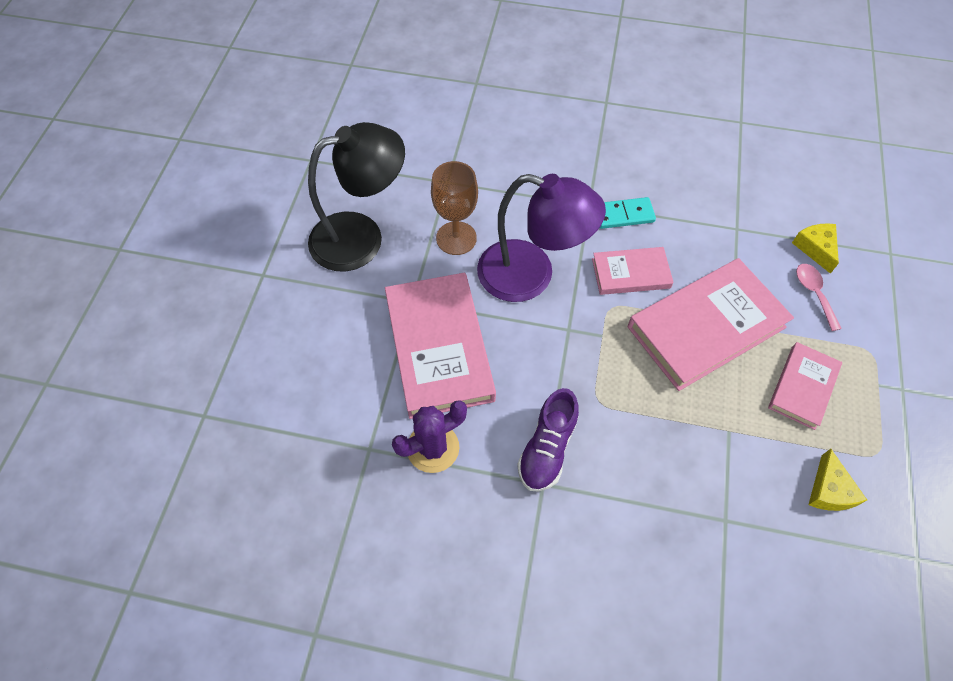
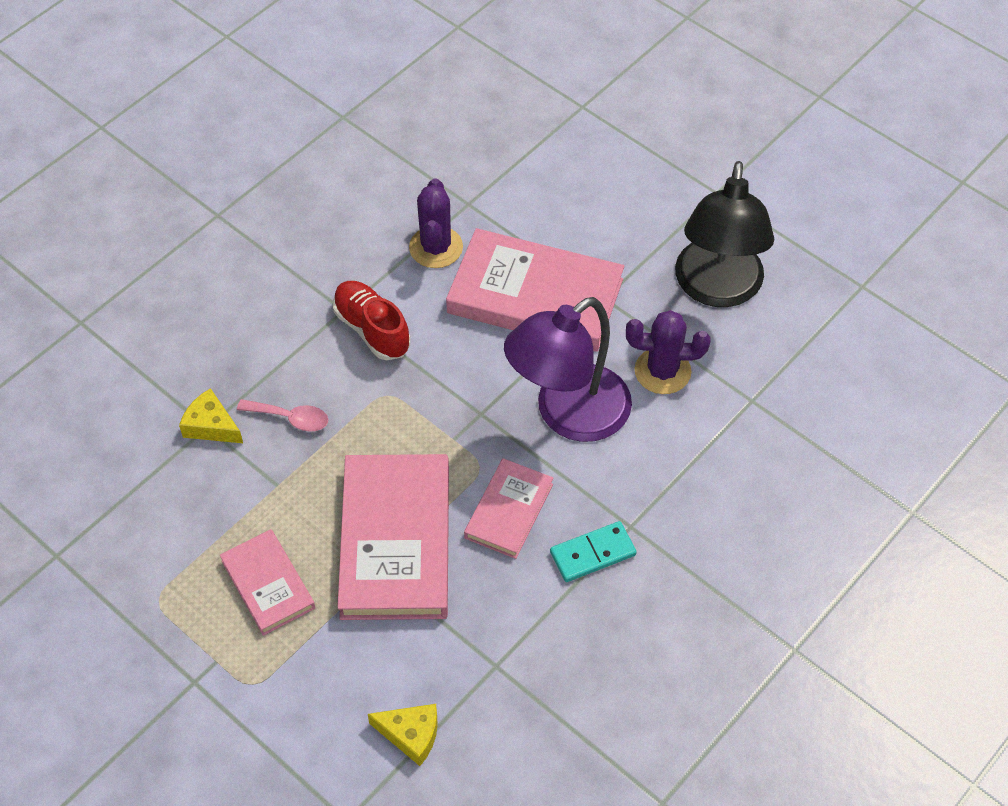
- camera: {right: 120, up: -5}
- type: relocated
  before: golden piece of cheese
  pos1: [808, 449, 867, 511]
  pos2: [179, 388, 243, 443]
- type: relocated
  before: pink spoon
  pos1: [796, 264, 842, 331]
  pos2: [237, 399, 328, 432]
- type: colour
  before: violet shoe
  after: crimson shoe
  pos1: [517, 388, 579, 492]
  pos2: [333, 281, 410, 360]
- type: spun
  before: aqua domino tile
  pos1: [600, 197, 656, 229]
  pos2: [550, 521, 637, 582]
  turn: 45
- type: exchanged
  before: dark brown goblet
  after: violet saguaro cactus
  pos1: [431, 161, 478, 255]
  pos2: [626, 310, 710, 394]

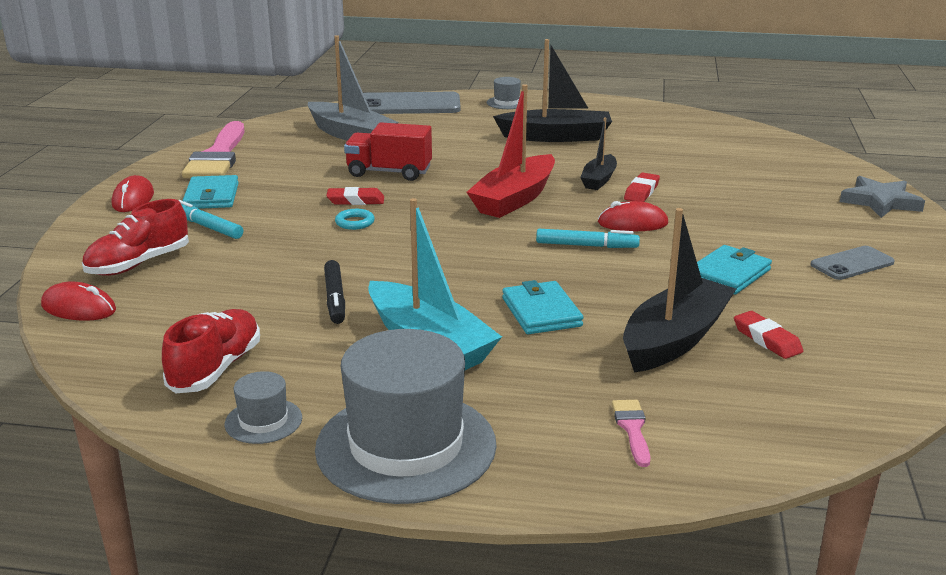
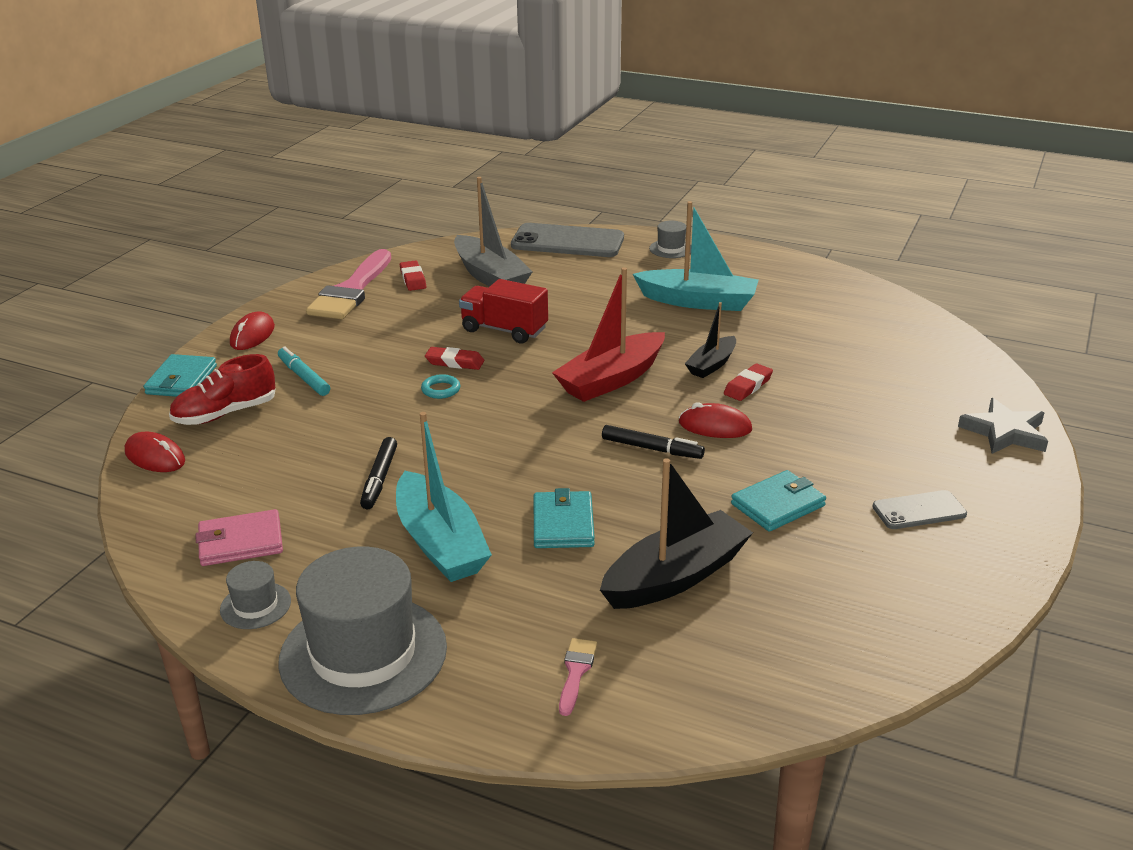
- camera: {right: 15, up: 5}
- type: relocated
  before: aqua billfold
  pos1: [183, 175, 239, 209]
  pos2: [143, 354, 217, 397]
- type: exchanged
  before: crimson shoe
  after: pink billfold
  pos1: [162, 309, 260, 393]
  pos2: [196, 509, 283, 566]
- type: relocated
  before: crimson eraser
  pos1: [734, 311, 803, 359]
  pos2: [400, 260, 426, 291]
- type: colour
  before: aqua marker pen
  after: black marker pen
  pos1: [536, 229, 640, 248]
  pos2: [602, 425, 705, 459]
- type: colour
  before: black sailboat
  after: aqua sailboat
  pos1: [493, 39, 612, 142]
  pos2: [633, 201, 758, 311]

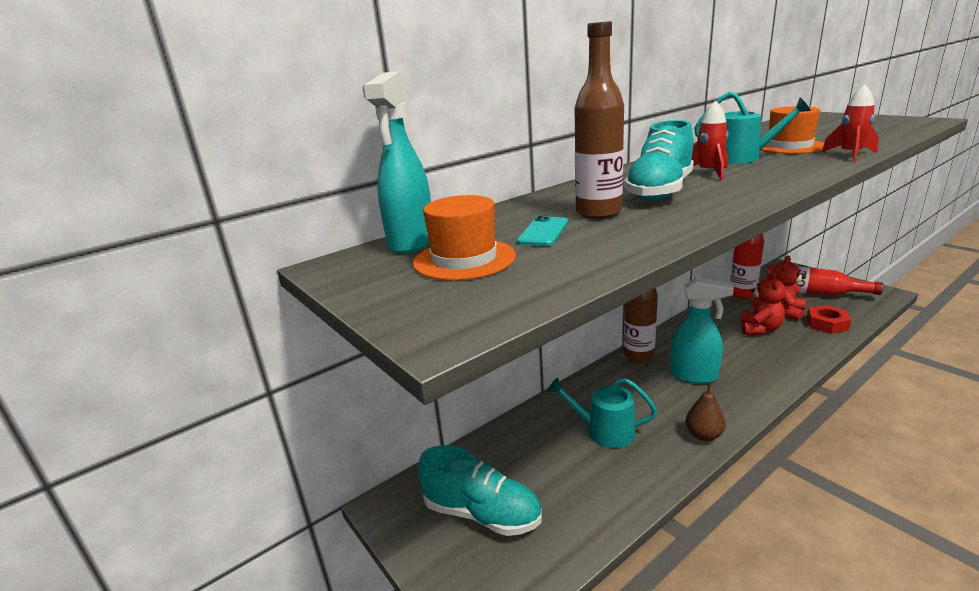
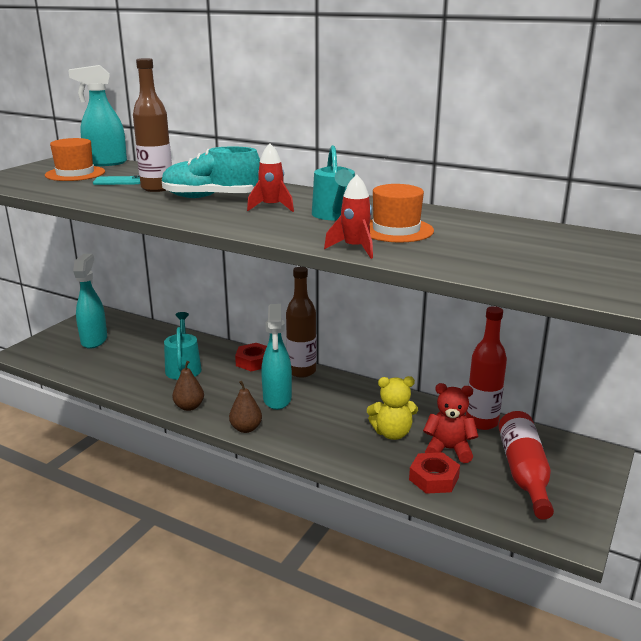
- camera: {right: 65, up: 0}
- type: exchanged
  before: aqua shoe
  after: aqua spray bottle
  pos1: [418, 445, 542, 536]
  pos2: [73, 254, 107, 349]
- type: appeared
  after: dark brown toy pear
  pos2: [229, 381, 262, 433]
- type: appeared
  after: crimson hex nut
  pos2: [235, 343, 267, 371]
- type: colour
  before: crimson teddy bear
  after: golden teddy bear
  pos1: [741, 271, 786, 335]
  pos2: [367, 376, 418, 440]

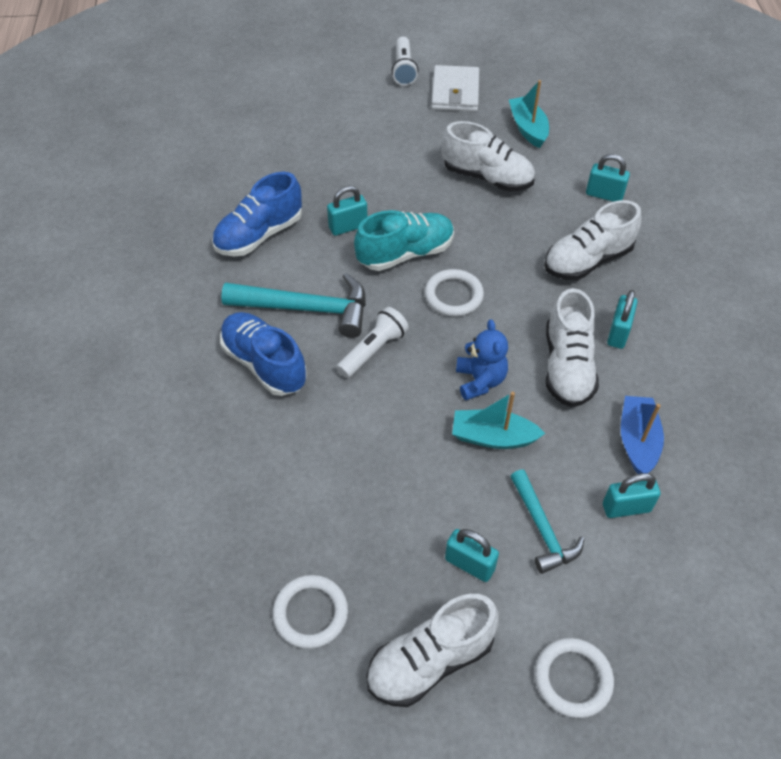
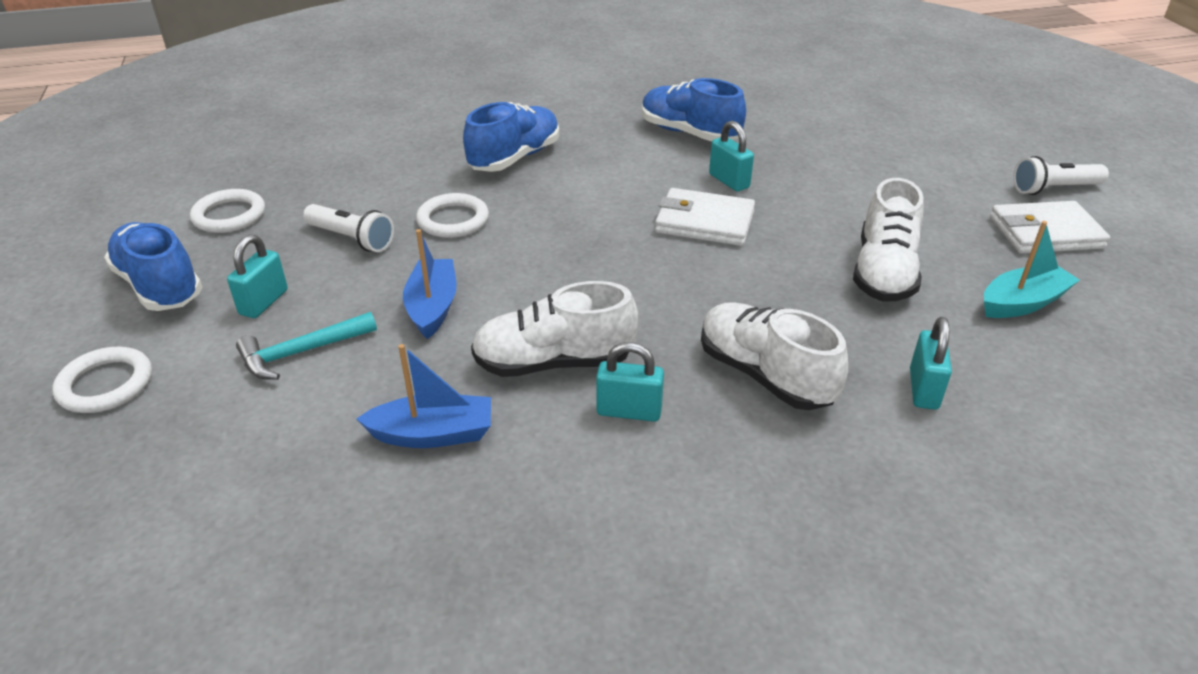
- camera: {right: 80, up: -15}
- type: colour
  before: snow-white shoe
  after: royal blue shoe
  pos1: [366, 594, 499, 707]
  pos2: [104, 222, 202, 311]
- type: relocated
  before: snow-white pocket torch
  pos1: [337, 307, 409, 378]
  pos2: [303, 204, 394, 252]
- type: colour
  before: aqua sailboat
  after: royal blue sailboat
  pos1: [452, 392, 545, 449]
  pos2: [403, 229, 457, 339]
- type: relocated
  before: snow-white torus
  pos1: [425, 269, 484, 317]
  pos2: [416, 193, 489, 238]
- type: exchanged
  before: aqua shoe
  after: snow-white billfold
  pos1: [354, 210, 454, 271]
  pos2: [655, 188, 755, 246]
- type: missing
  before: aqua hammer
  pos1: [221, 273, 366, 338]
- type: missing
  before: royal blue teddy bear
  pos1: [456, 319, 508, 400]
- type: missing
  before: aqua padlock
  pos1: [603, 473, 661, 518]

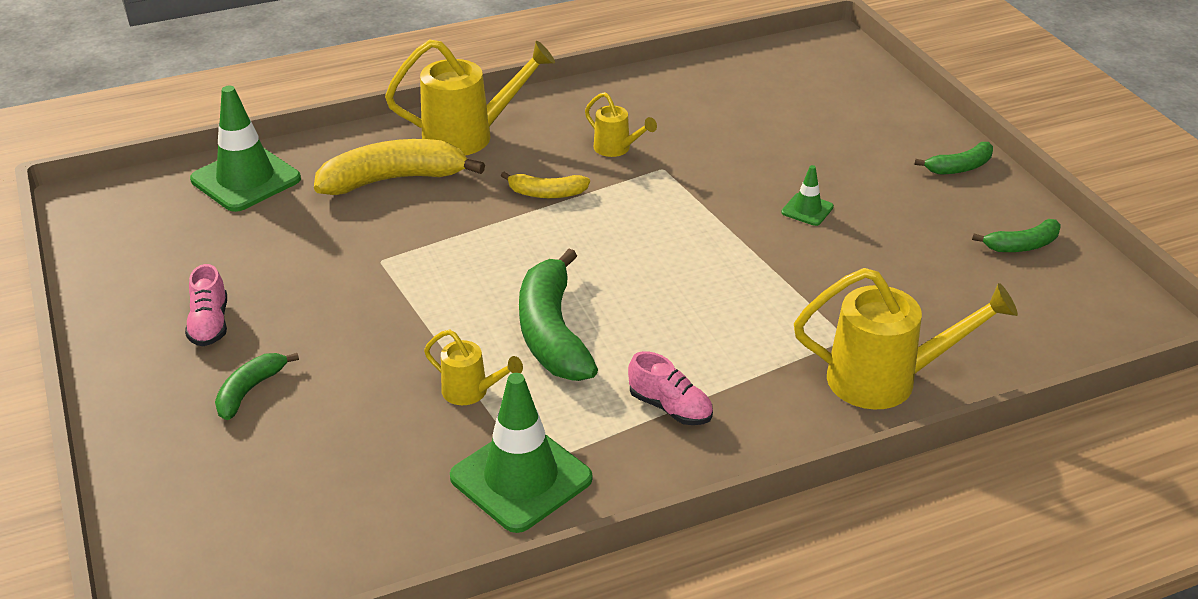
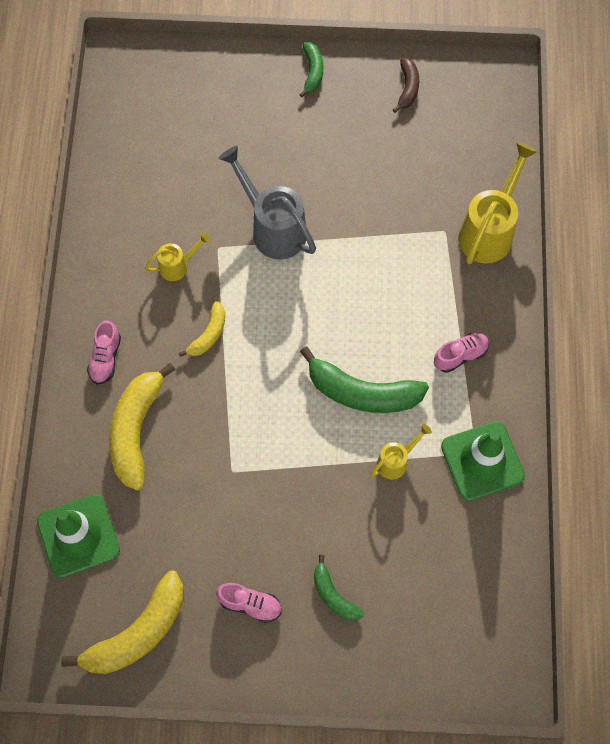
- camera: {right: -65, up: 30}
- type: appeared
  after: golden banana
  pos2: [61, 571, 184, 674]
- type: exchanged
  before: golden watering pot
  after: pink shoe
  pos1: [385, 39, 555, 156]
  pos2: [87, 320, 121, 384]
- type: appeared
  after: ash-grey watering pot
  pos2: [219, 146, 316, 260]
- type: colour
  before: leaf-green banana
  after: dark brown banana
  pos1: [972, 219, 1061, 252]
  pos2: [393, 58, 419, 113]
- type: missing
  before: leaf-green road cone
  pos1: [781, 165, 834, 226]

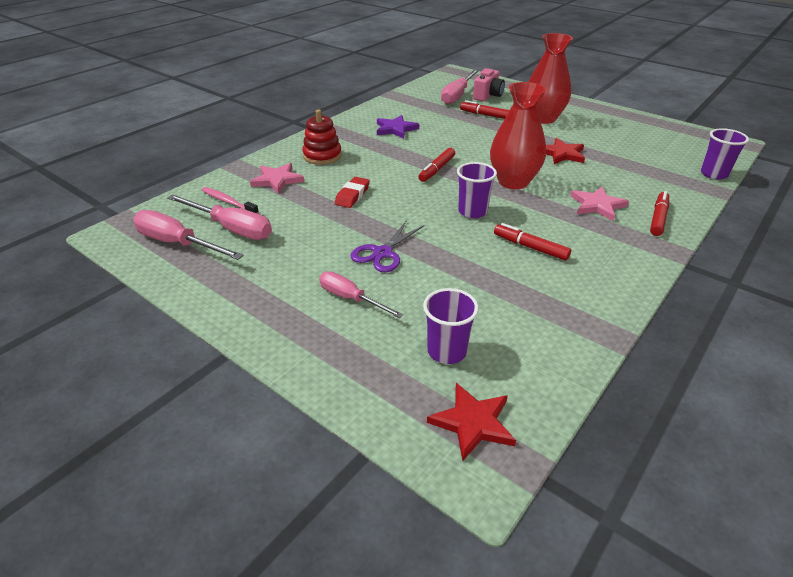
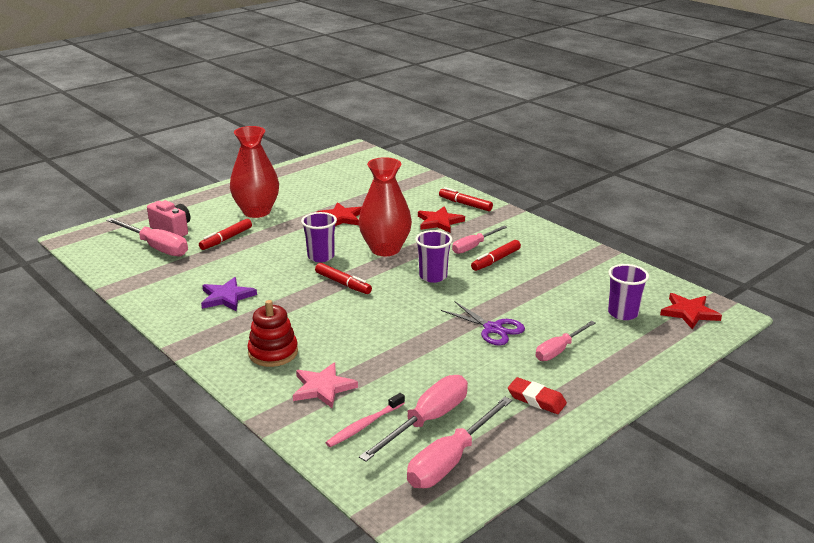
- camera: {right: -80, up: -10}
- type: relocated
  before: violet tumbler
  pos1: [701, 128, 749, 180]
  pos2: [301, 212, 337, 262]
- type: colour
  before: pink star
  after: crimson star
  pos1: [570, 187, 629, 221]
  pos2: [418, 206, 465, 233]
- type: appeared
  after: pink flat screwdriver
  pos2: [452, 226, 507, 254]
- type: relocated
  before: crimson eraser
  pos1: [335, 177, 370, 208]
  pos2: [508, 377, 567, 414]

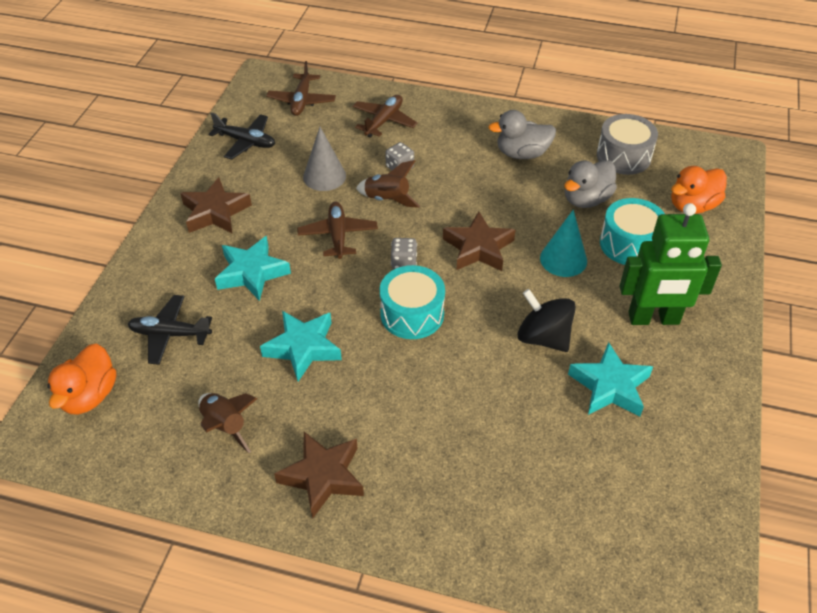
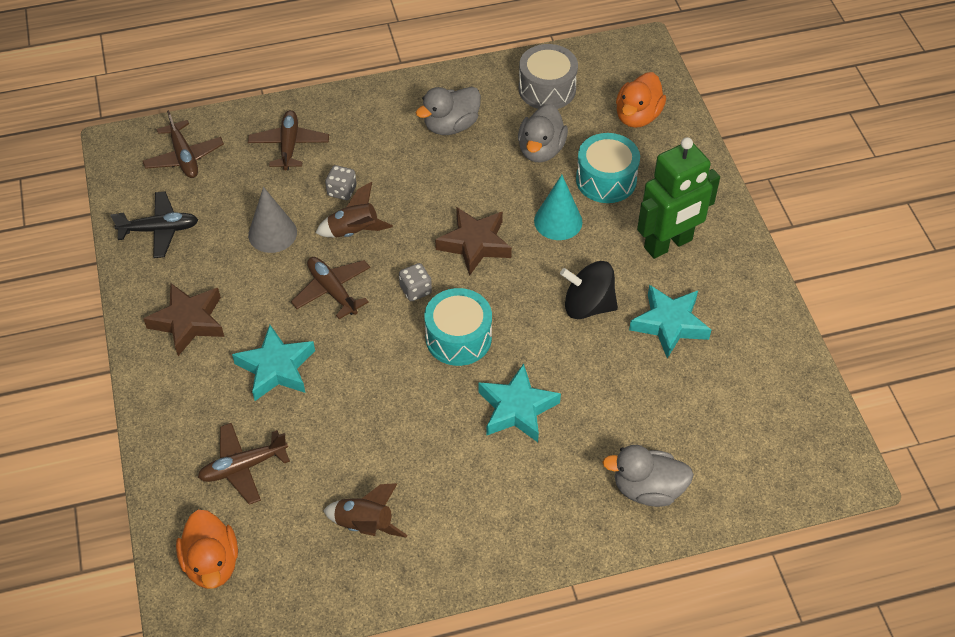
- camera: {right: -30, up: 5}
- type: colour
  before: black toy plane
  after: dark brown toy plane
  pos1: [128, 295, 212, 365]
  pos2: [198, 423, 290, 505]
- type: relocated
  before: aqua star
  pos1: [260, 311, 342, 381]
  pos2: [478, 363, 561, 442]
- type: appeared
  after: ash-grey duck
  pos2: [602, 445, 694, 507]
- type: missing
  before: dark brown star
  pos1: [274, 432, 364, 519]

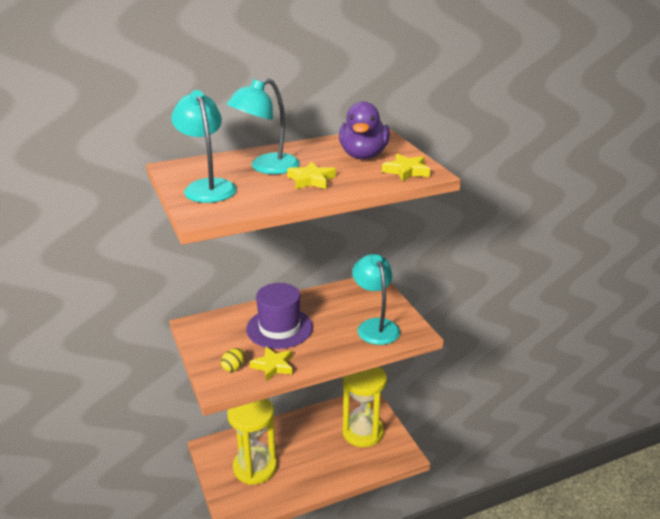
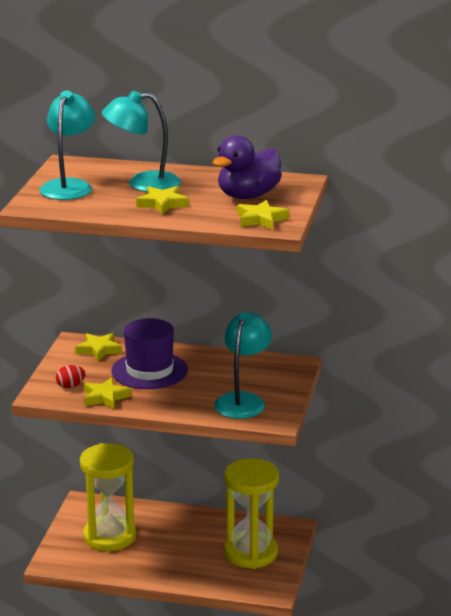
- camera: {right: 35, up: -5}
- type: colour
  before: golden egg
  after: crimson egg
  pos1: [221, 348, 245, 372]
  pos2: [56, 365, 86, 388]
- type: appeared
  after: golden star
  pos2: [75, 333, 122, 361]

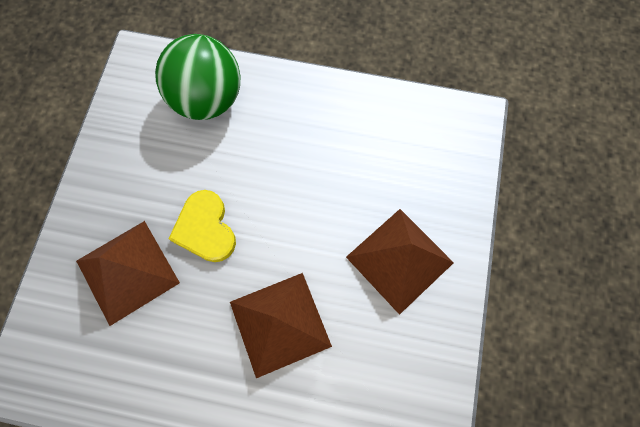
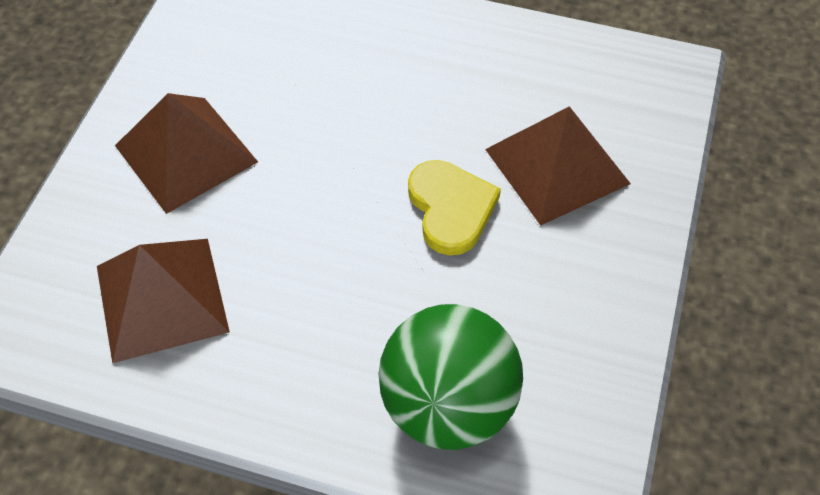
- camera: {right: -175, up: -15}
- type: relocated
  before: dark brown pyramid shape
  pos1: [230, 273, 332, 378]
  pos2: [97, 239, 230, 363]

